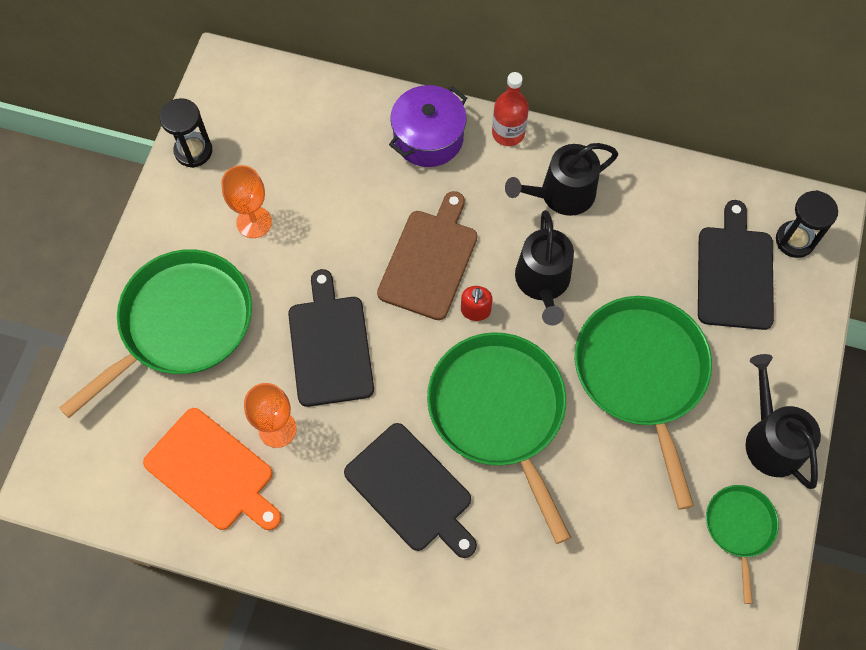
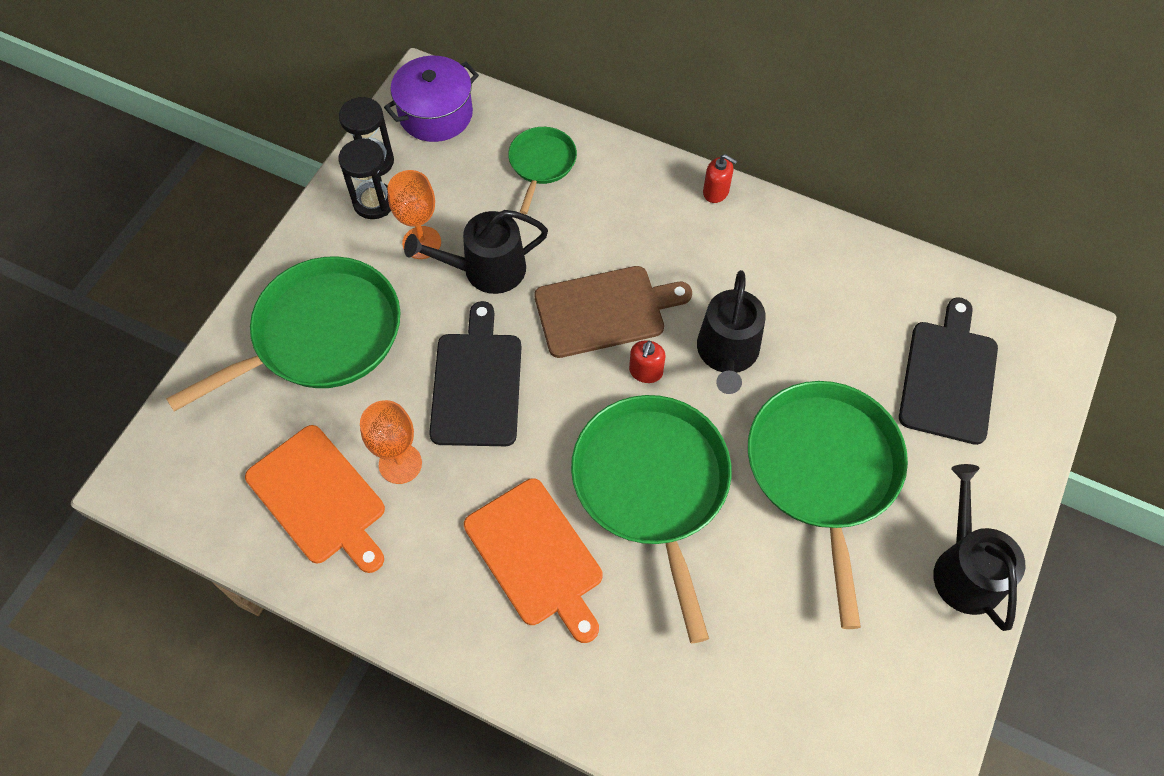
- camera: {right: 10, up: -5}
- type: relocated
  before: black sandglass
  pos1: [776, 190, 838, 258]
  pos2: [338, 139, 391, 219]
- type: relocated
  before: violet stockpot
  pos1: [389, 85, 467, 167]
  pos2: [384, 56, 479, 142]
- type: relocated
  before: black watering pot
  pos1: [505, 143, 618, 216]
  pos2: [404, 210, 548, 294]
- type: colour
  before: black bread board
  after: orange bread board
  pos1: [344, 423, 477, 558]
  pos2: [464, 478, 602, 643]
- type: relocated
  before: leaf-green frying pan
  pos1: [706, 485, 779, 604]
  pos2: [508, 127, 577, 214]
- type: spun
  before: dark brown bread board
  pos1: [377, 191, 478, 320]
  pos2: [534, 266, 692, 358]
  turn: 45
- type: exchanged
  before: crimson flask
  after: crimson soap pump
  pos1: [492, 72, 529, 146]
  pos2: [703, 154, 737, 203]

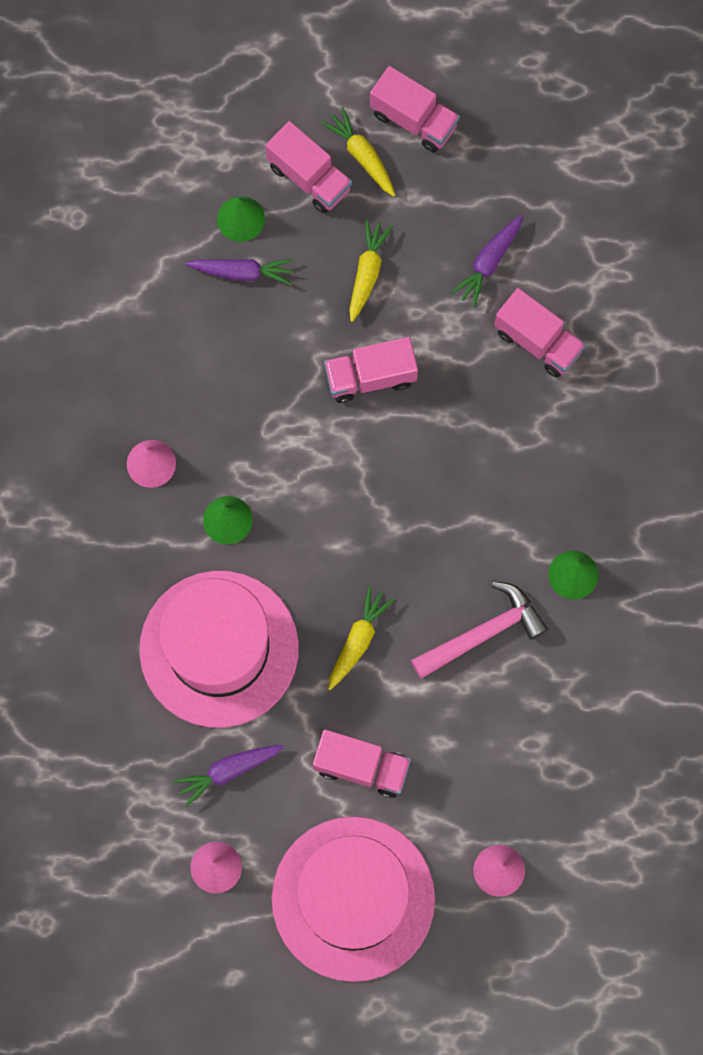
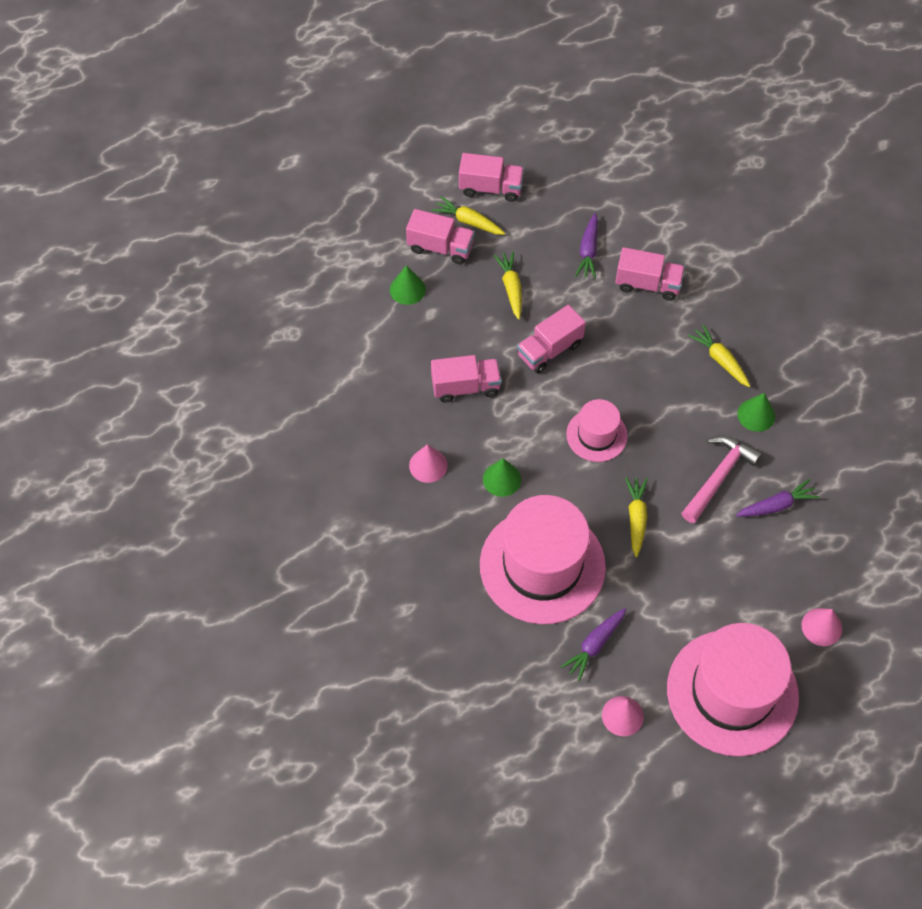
- camera: {right: -25, up: -15}
- type: relocated
  before: pink toy truck
  pos1: [313, 729, 411, 798]
  pos2: [431, 355, 502, 403]
- type: appeared
  after: pink top hat
  pos2: [566, 399, 628, 462]
- type: appeared
  after: golden toy carrot
  pos2: [688, 324, 750, 387]
- type: relocated
  before: violet toy carrot
  pos1: [185, 258, 294, 285]
  pos2: [736, 479, 820, 517]

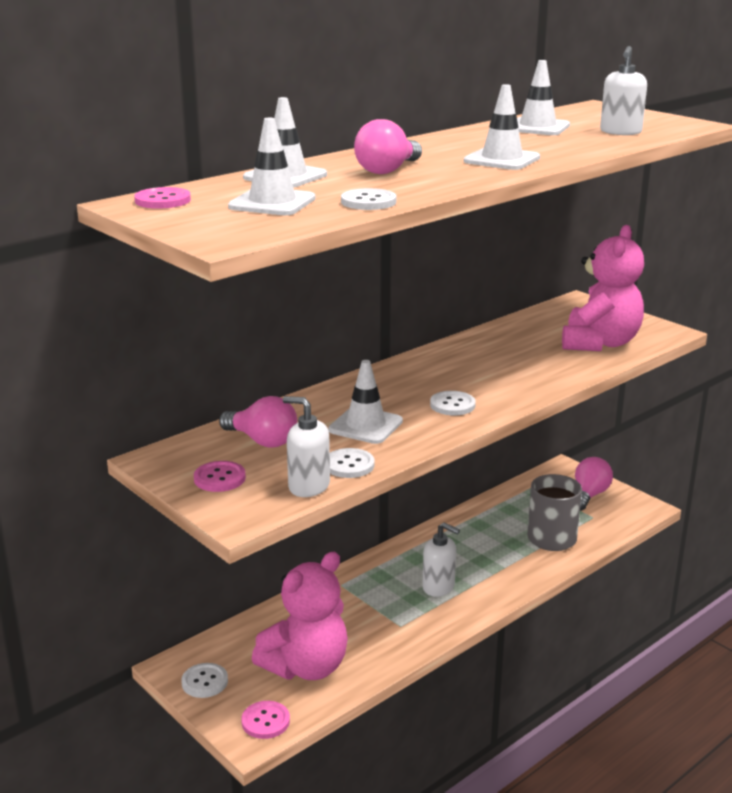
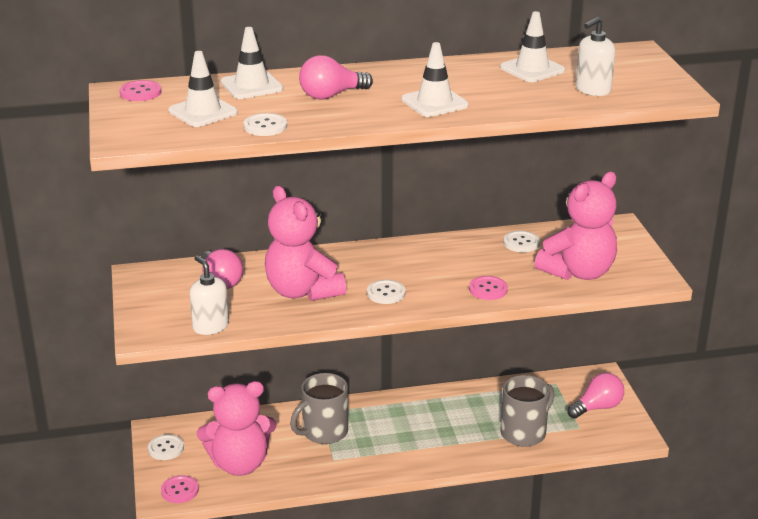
- camera: {right: 30, up: 5}
- type: exchanged
  before: snow-white road cone
  after: pink teddy bear
  pos1: [328, 360, 403, 444]
  pos2: [265, 185, 346, 301]
- type: appeared
  after: ash-grey coffee mug
  pos2: [290, 373, 348, 444]
- type: relocated
  before: pink shirt button
  pos1: [194, 461, 246, 492]
  pos2: [469, 276, 508, 300]
- type: relocated
  before: snow-white shirt button
  pos1: [330, 448, 375, 478]
  pos2: [503, 231, 540, 252]
- type: missing
  before: snow-white soap pump
  pos1: [422, 522, 460, 597]

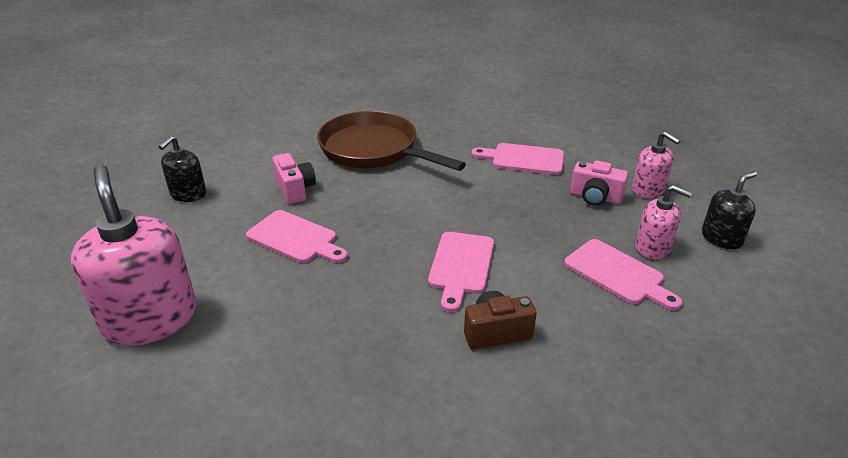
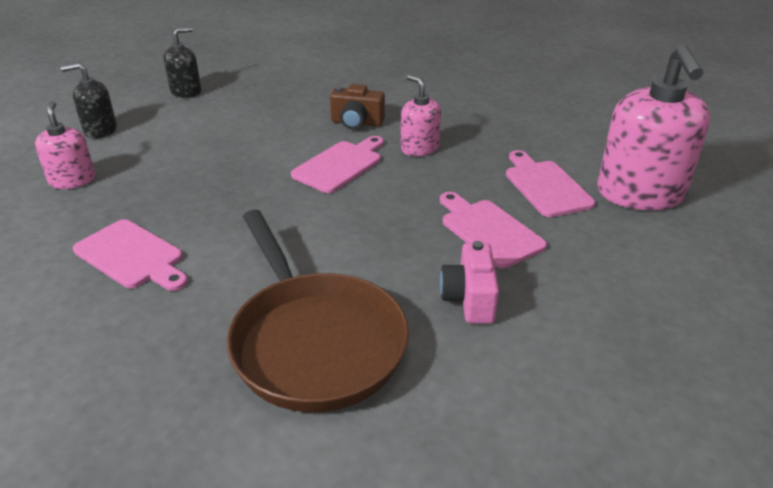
- camera: {right: -155, up: 0}
- type: relocated
  before: black soap pump
  pos1: [159, 136, 206, 202]
  pos2: [164, 27, 201, 98]
- type: relocated
  before: pink soap pump
  pos1: [635, 185, 692, 259]
  pos2: [401, 75, 441, 156]
- type: relocated
  before: pink bread board
  pos1: [564, 239, 682, 310]
  pos2: [506, 150, 595, 217]
- type: missing
  before: pink camera
  pos1: [570, 160, 628, 206]

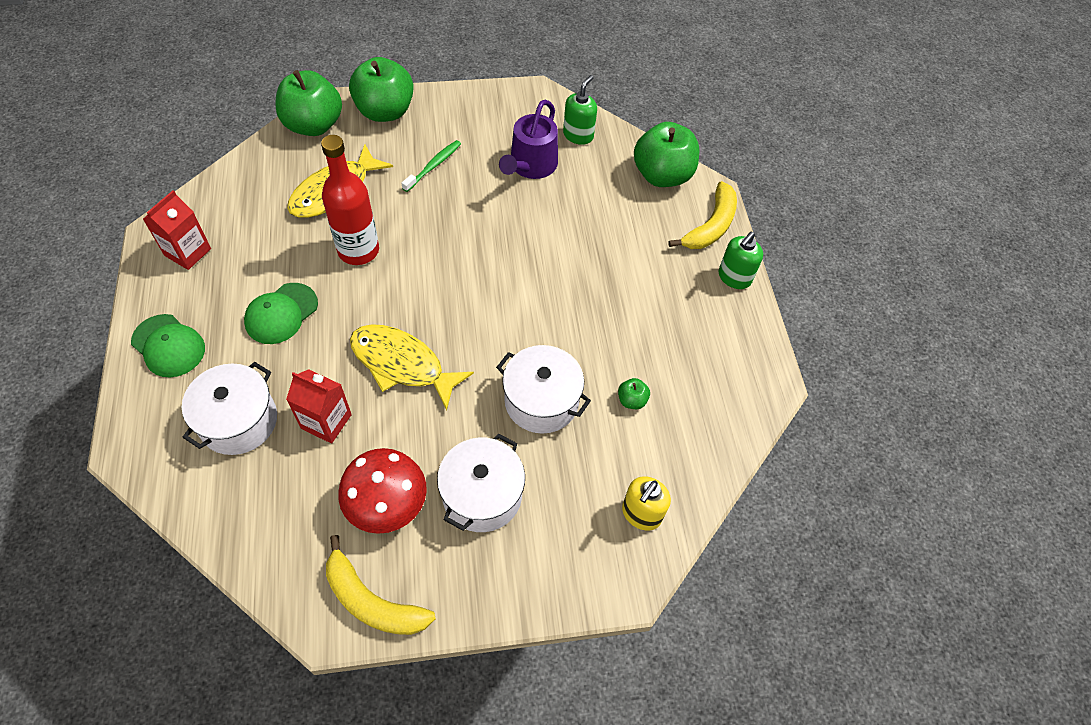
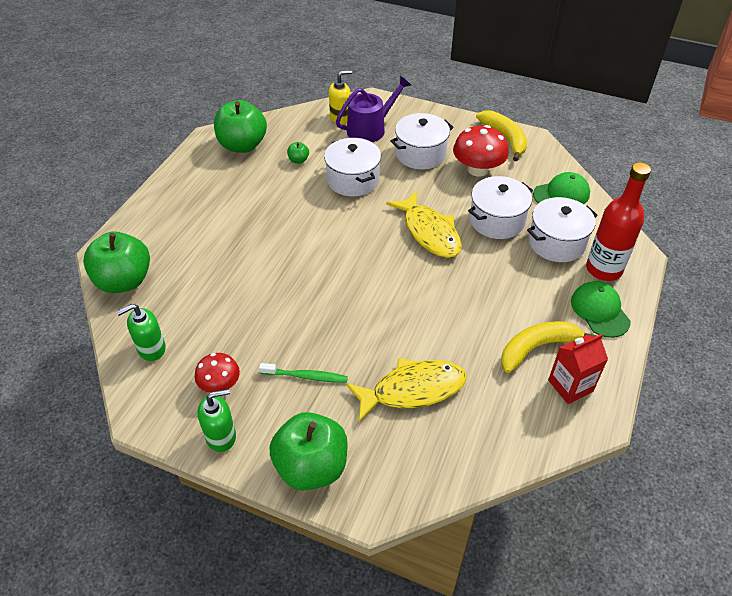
- camera: {right: -145, up: -10}
- type: appeared
  after: crimson fungus
  pos2: [195, 353, 240, 393]
- type: relocated
  before: leaf-green soap pump
  pos1: [719, 232, 763, 289]
  pos2: [197, 389, 236, 452]
- type: relocated
  before: leaf-green apple
  pos1: [275, 70, 342, 136]
  pos2: [214, 100, 267, 153]
- type: spun
  before: leaf-green dental brush
  pos1: [401, 140, 461, 192]
  pos2: [259, 363, 348, 383]
  turn: -150
- type: relocated
  before: violet watering pot
  pos1: [499, 100, 558, 179]
  pos2: [336, 76, 411, 142]
- type: exchanged
  before: crimson milk carton
  after: snow-white stockpot
  pos1: [286, 369, 352, 444]
  pos2: [468, 176, 533, 239]
- type: relocated
  before: golden banana
  pos1: [668, 181, 737, 249]
  pos2: [501, 321, 596, 373]
- type: relocated
  before: leaf-green cap
  pos1: [244, 283, 318, 344]
  pos2: [533, 172, 590, 204]
- type: relocated
  before: crimson flask
  pos1: [321, 135, 379, 265]
  pos2: [586, 162, 651, 281]

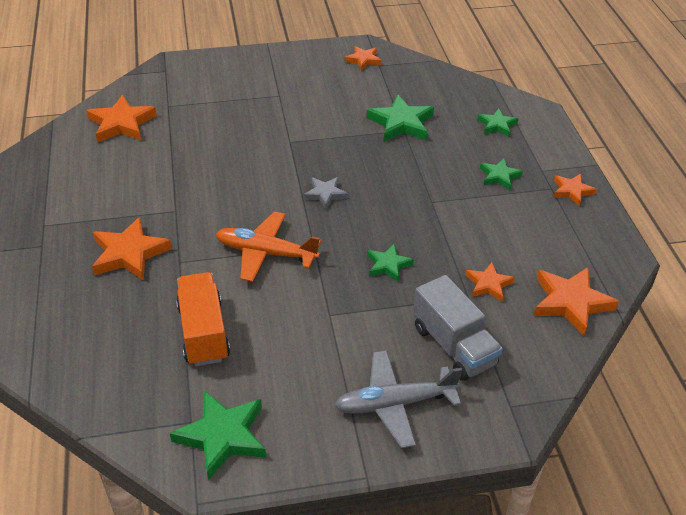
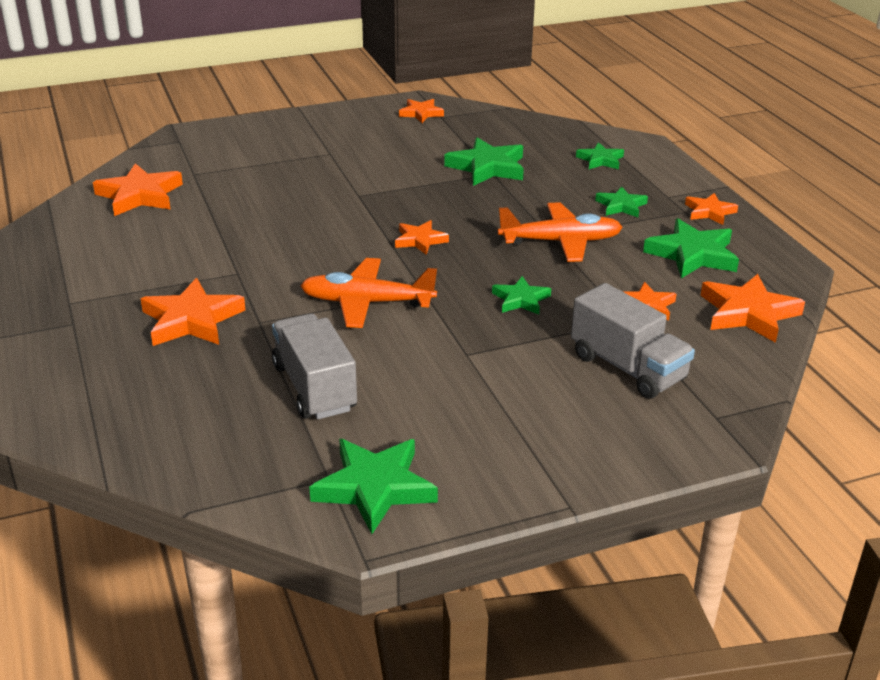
- camera: {right: -10, up: -10}
- type: colour
  before: orange toy truck
  after: ash-grey toy truck
  pos1: [176, 272, 230, 366]
  pos2: [272, 313, 357, 419]
- type: colour
  before: ash-grey star
  after: orange star
  pos1: [304, 177, 348, 210]
  pos2: [395, 220, 449, 255]
- type: appeared
  after: orange toy plane
  pos2: [498, 202, 623, 262]
- type: appeared
  after: leaf-green star
  pos2: [643, 218, 739, 278]
- type: missing
  before: ash-grey toy plane
  pos1: [334, 350, 462, 448]

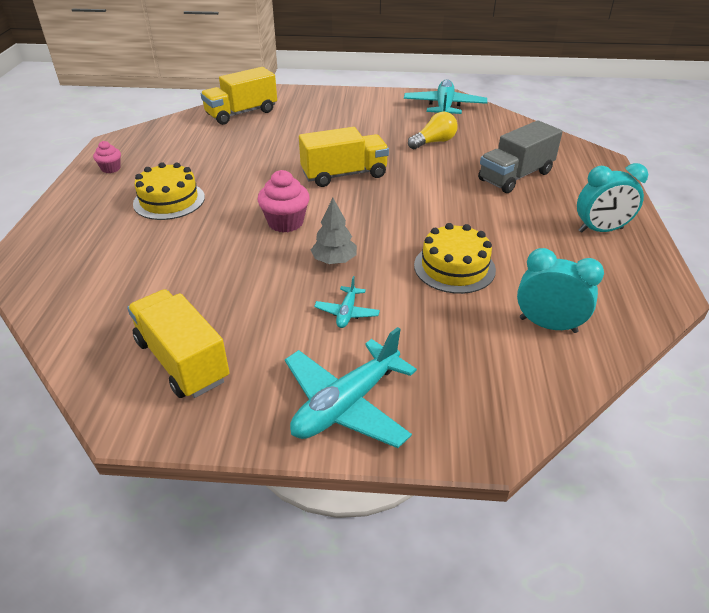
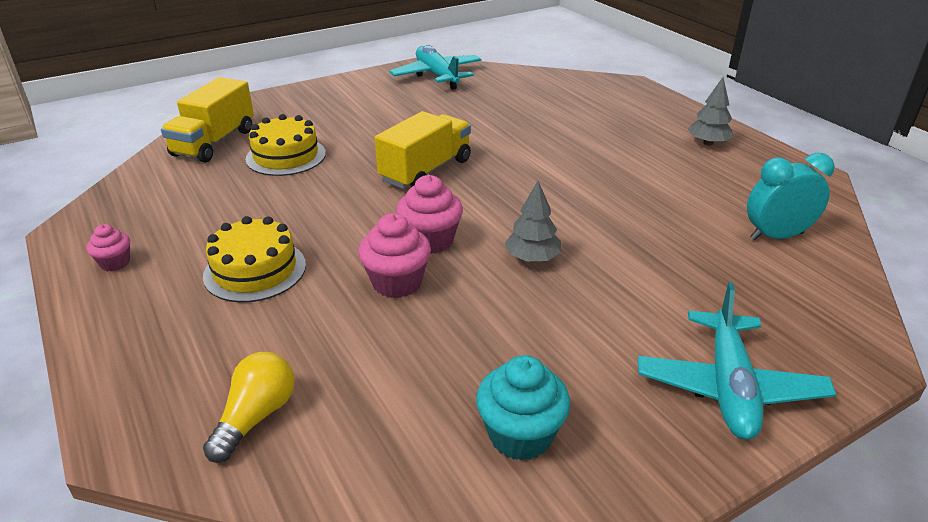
- camera: {right: -35, up: -5}
- type: relocated
  before: golden bulb
  pos1: [408, 112, 457, 149]
  pos2: [203, 352, 295, 463]
- type: relocated
  before: golden cake
  pos1: [414, 223, 496, 294]
  pos2: [246, 114, 326, 176]
- type: appeared
  after: pink fairy cake
  pos2: [358, 213, 431, 298]
- type: exchanged
  before: golden toy truck
  after: aqua fairy cake
  pos1: [127, 289, 230, 398]
  pos2: [476, 355, 570, 461]
- type: exchanged
  before: aqua clock
  after: ash-grey fir tree
  pos1: [577, 163, 648, 233]
  pos2: [688, 77, 734, 145]
- type: missing
  before: aqua toy plane
  pos1: [314, 276, 380, 328]
- type: missing
  before: ash-grey toy truck
  pos1: [478, 120, 563, 193]

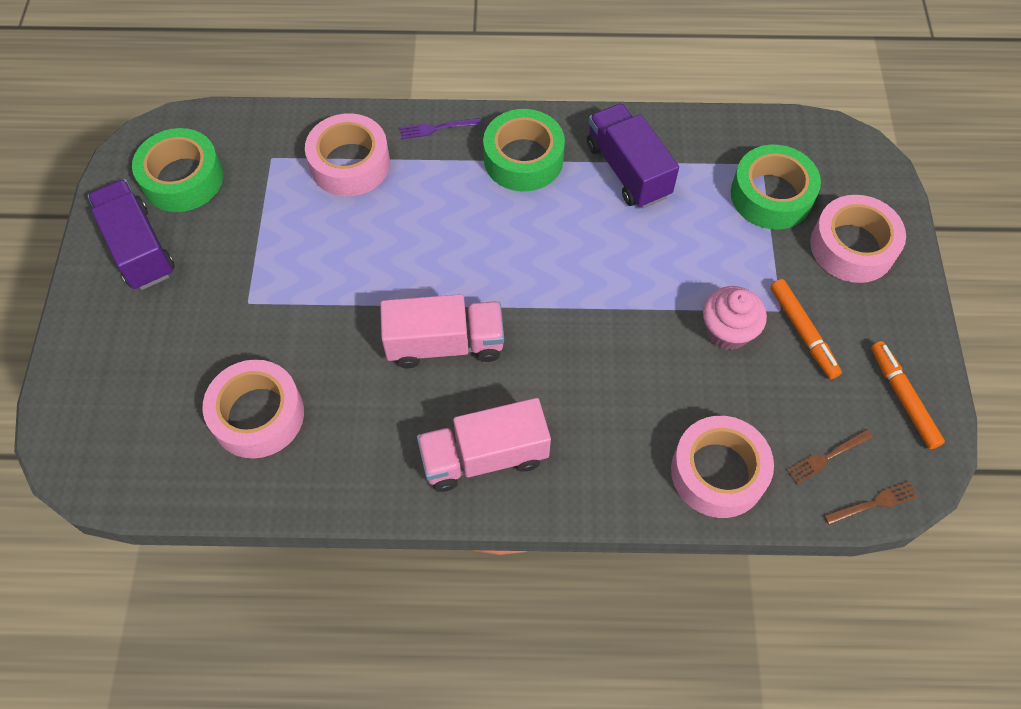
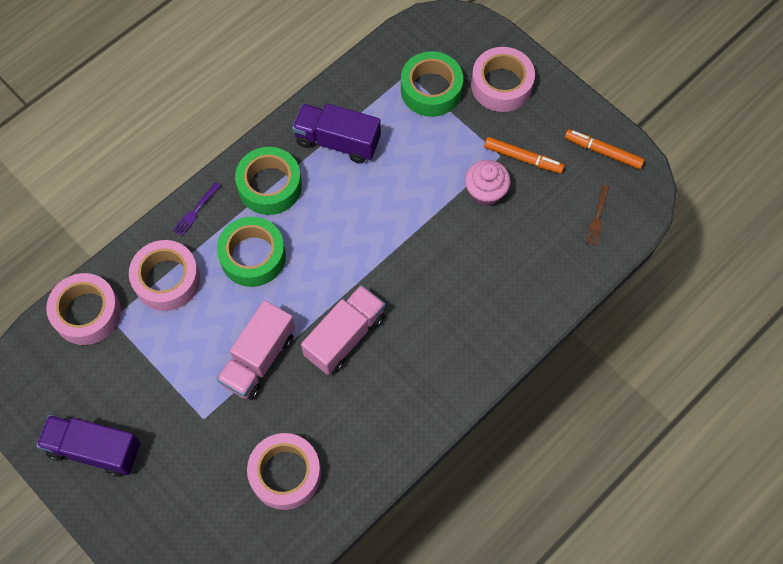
- camera: {right: -45, up: 5}
- type: relocated
  before: pink tape
  pos1: [671, 416, 774, 518]
  pos2: [46, 273, 121, 345]
- type: relocated
  before: leaf-green tape
  pos1: [132, 128, 223, 212]
  pos2: [217, 217, 286, 287]
- type: relocated
  before: pink toy truck
  pos1: [417, 398, 551, 492]
  pos2: [217, 300, 295, 400]
- type: missing
  before: dark brown fork
  pos1: [824, 481, 918, 525]

